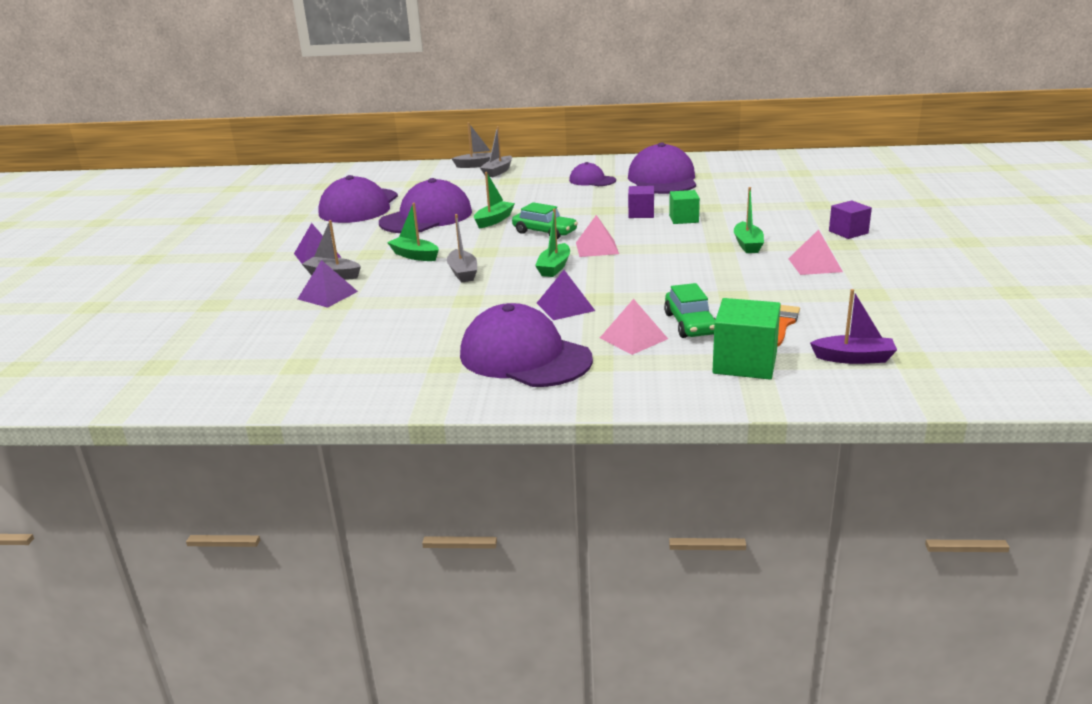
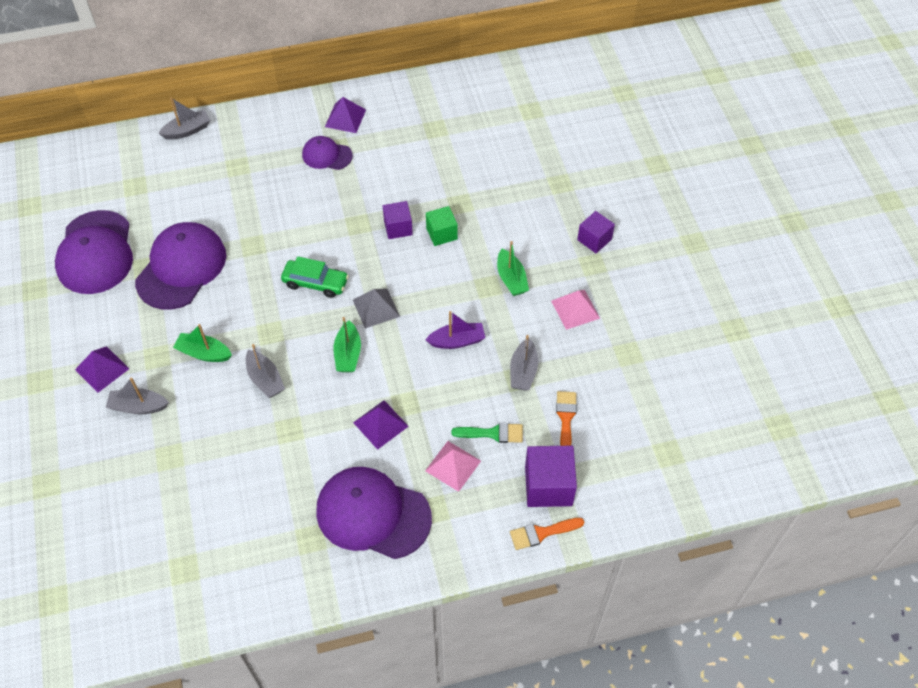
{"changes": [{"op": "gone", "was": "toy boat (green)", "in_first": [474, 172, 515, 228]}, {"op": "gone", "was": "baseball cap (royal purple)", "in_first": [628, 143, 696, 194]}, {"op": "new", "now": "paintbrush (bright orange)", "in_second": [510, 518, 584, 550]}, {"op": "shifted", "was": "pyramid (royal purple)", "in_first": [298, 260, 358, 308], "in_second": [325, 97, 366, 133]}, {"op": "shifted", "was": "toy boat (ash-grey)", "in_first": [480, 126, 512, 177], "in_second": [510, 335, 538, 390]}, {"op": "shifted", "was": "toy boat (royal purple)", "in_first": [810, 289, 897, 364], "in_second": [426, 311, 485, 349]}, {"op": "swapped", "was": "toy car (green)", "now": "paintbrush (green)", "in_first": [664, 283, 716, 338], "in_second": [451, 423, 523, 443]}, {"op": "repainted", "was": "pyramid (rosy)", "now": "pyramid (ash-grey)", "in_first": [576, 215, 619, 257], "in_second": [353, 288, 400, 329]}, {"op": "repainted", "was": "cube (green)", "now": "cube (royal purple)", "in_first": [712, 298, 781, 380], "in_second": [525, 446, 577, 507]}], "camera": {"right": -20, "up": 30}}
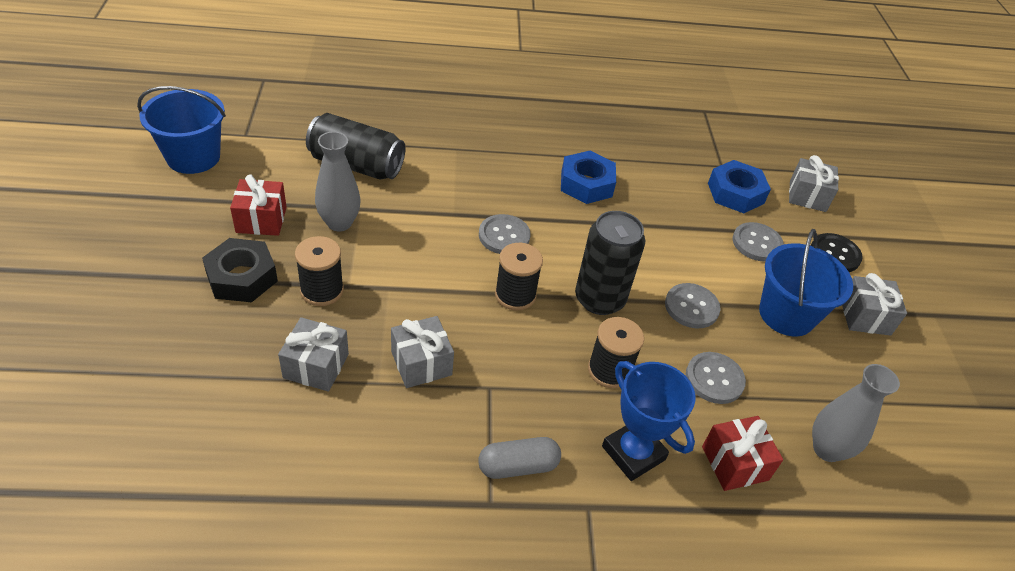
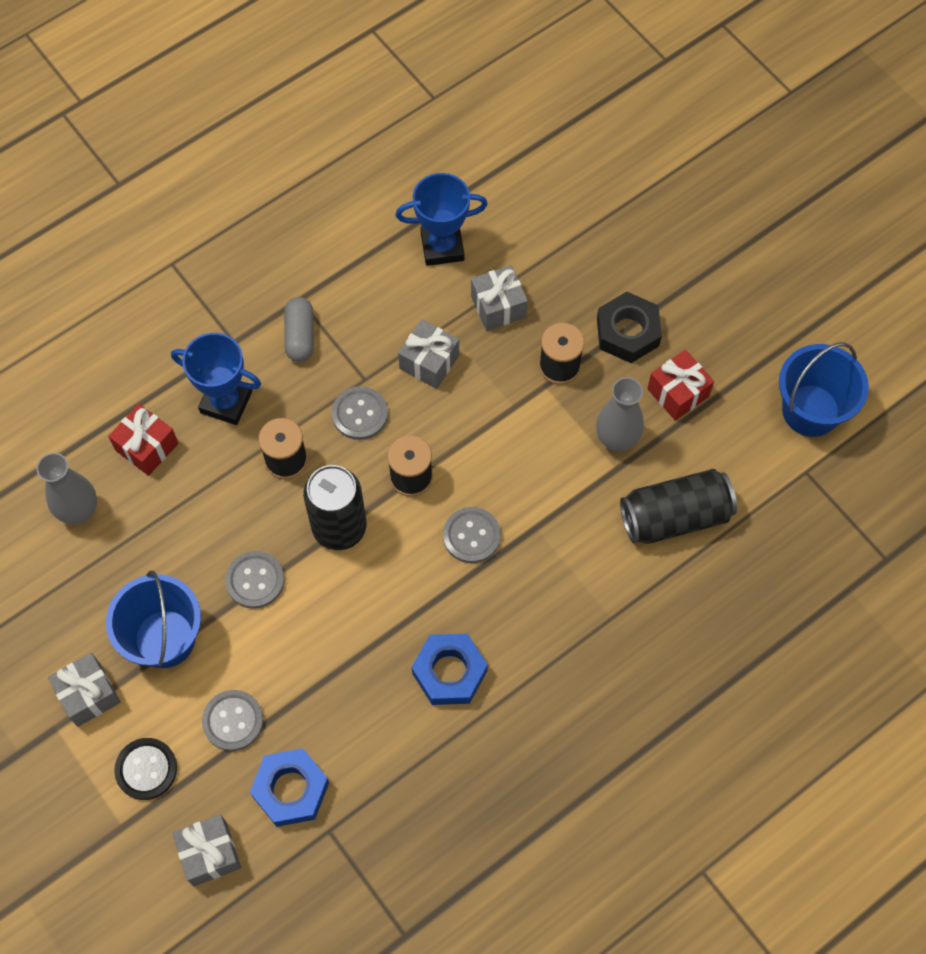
{"changes": [{"op": "new", "now": "trophy (royal blue)", "in_second": [396, 173, 488, 266]}, {"op": "shifted", "was": "button (ash-grey)", "in_first": [686, 352, 746, 404], "in_second": [332, 386, 388, 440]}, {"op": "rotated", "was": "pill (ash-grey)", "in_first": [478, 437, 561, 479], "in_second": [284, 297, 314, 362], "clockwise": -45}], "camera": {"right": 150, "up": 20}}
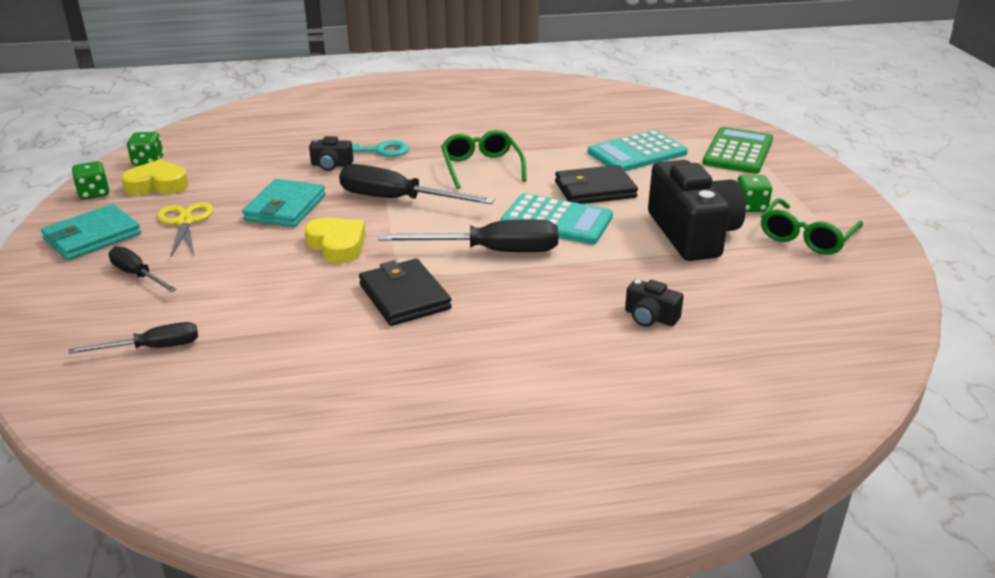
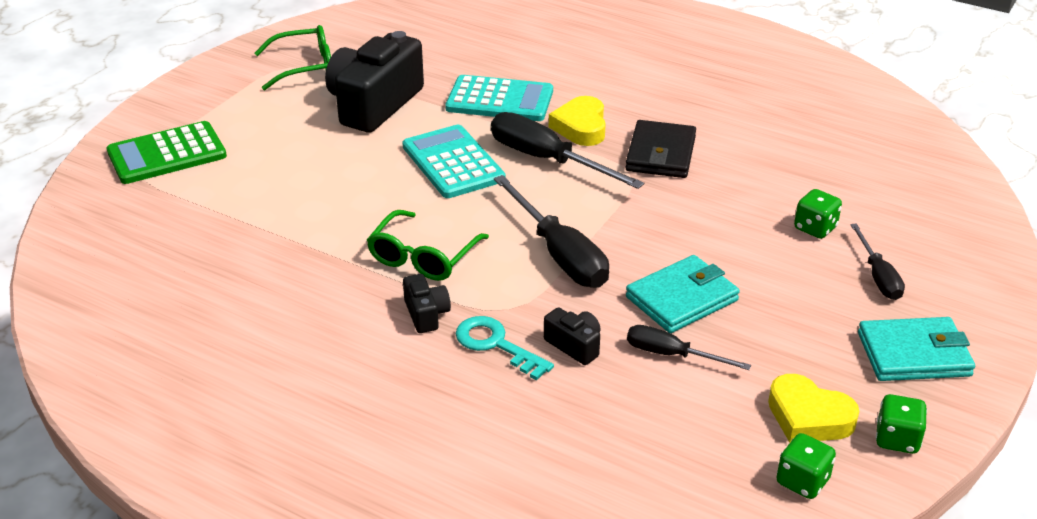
{"changes": [{"op": "gone", "was": "pair of scissors (yellow)", "in_first": [157, 202, 213, 257]}, {"op": "gone", "was": "card wallet (ebony)", "in_first": [555, 165, 638, 204]}, {"op": "shifted", "was": "flat screwdriver (ebony)", "in_first": [69, 322, 198, 354], "in_second": [627, 325, 751, 370]}, {"op": "shifted", "was": "love heart (yellow)", "in_first": [304, 218, 366, 263], "in_second": [549, 96, 606, 146]}, {"op": "shifted", "was": "pocket calculator (turquoise)", "in_first": [588, 130, 688, 171], "in_second": [445, 75, 553, 121]}, {"op": "shifted", "was": "compact camera (ebony)", "in_first": [625, 279, 684, 327], "in_second": [403, 274, 451, 333]}, {"op": "shifted", "was": "game die (green)", "in_first": [737, 175, 773, 212], "in_second": [794, 189, 842, 239]}], "camera": {"right": -140, "up": 5}}
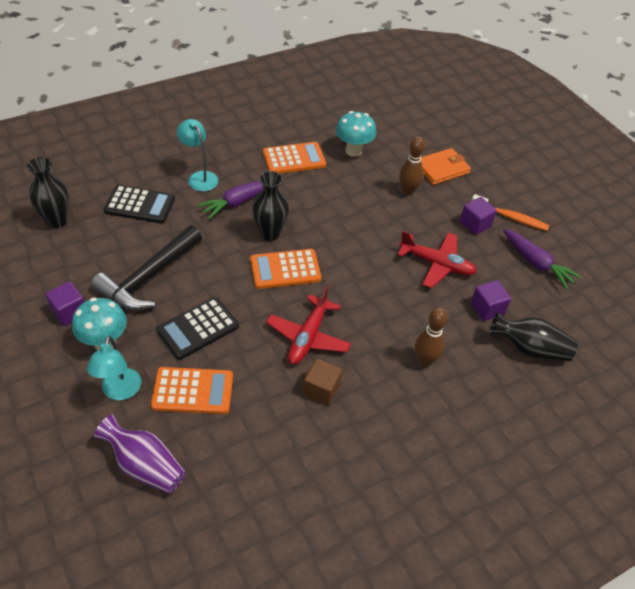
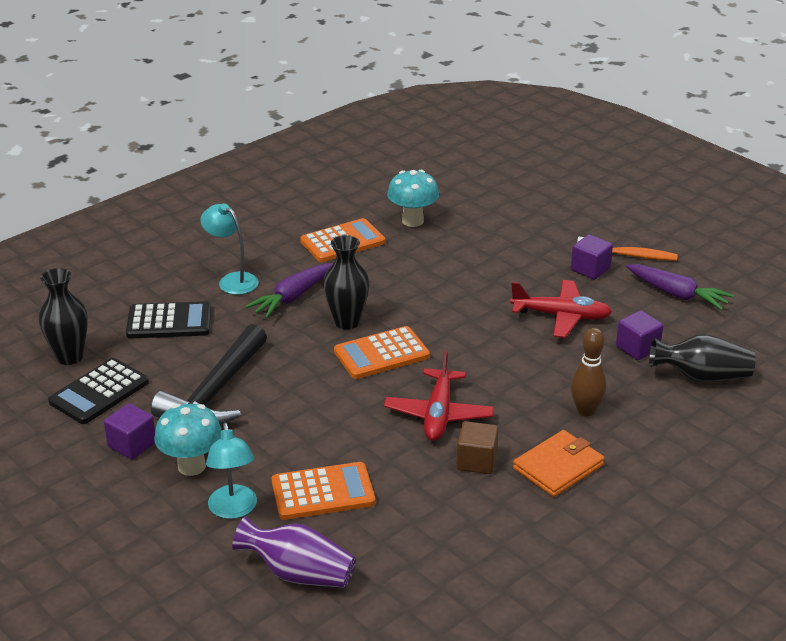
{"changes": [{"op": "gone", "was": "bowling pin (russet)", "in_first": [399, 136, 425, 195]}, {"op": "shifted", "was": "pocket calculator (ebony)", "in_first": [156, 297, 239, 360], "in_second": [48, 358, 149, 424]}, {"op": "shifted", "was": "card wallet (bright orange)", "in_first": [421, 148, 471, 185], "in_second": [513, 430, 604, 497]}], "camera": {"right": -10, "up": -15}}
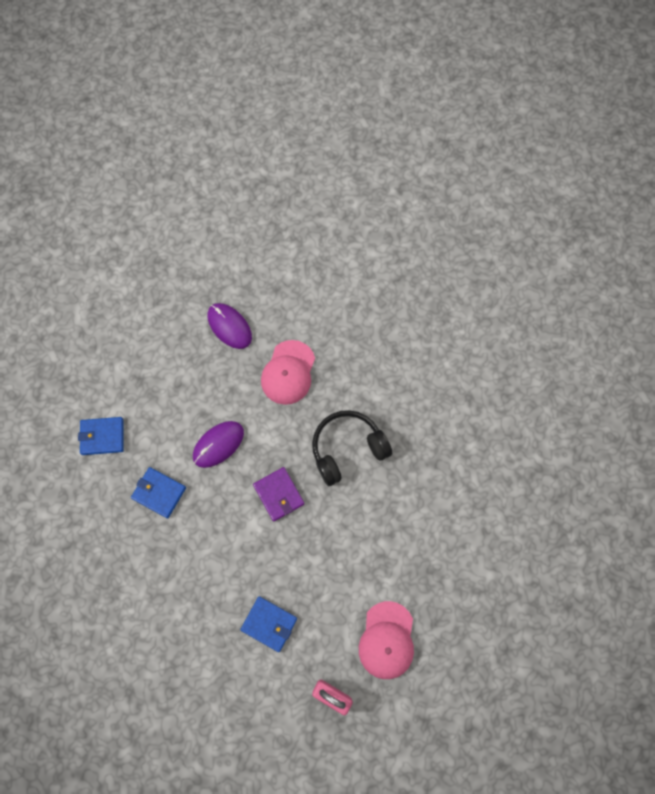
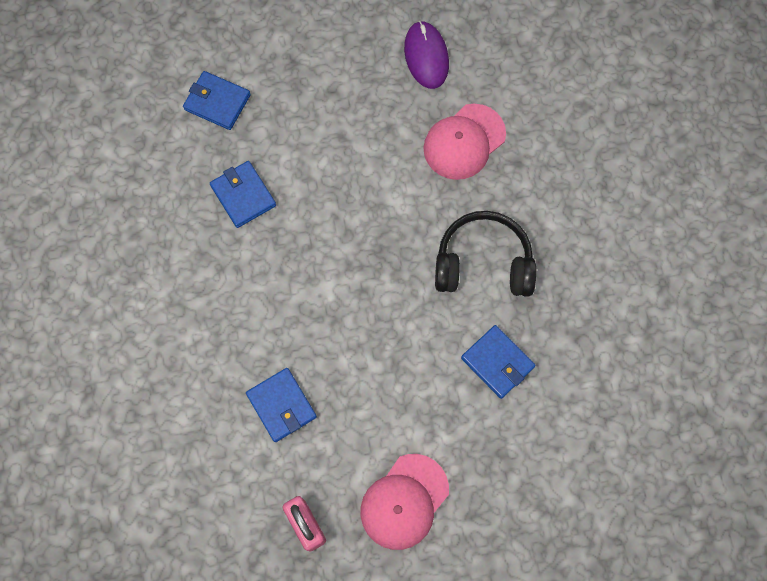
{"changes": [{"op": "gone", "was": "computer mouse (royal purple)", "in_first": [193, 421, 244, 468]}, {"op": "gone", "was": "card wallet (royal purple)", "in_first": [253, 467, 304, 522]}, {"op": "new", "now": "card wallet (royal blue)", "in_second": [461, 325, 535, 399]}], "camera": {"right": 30, "up": 0}}
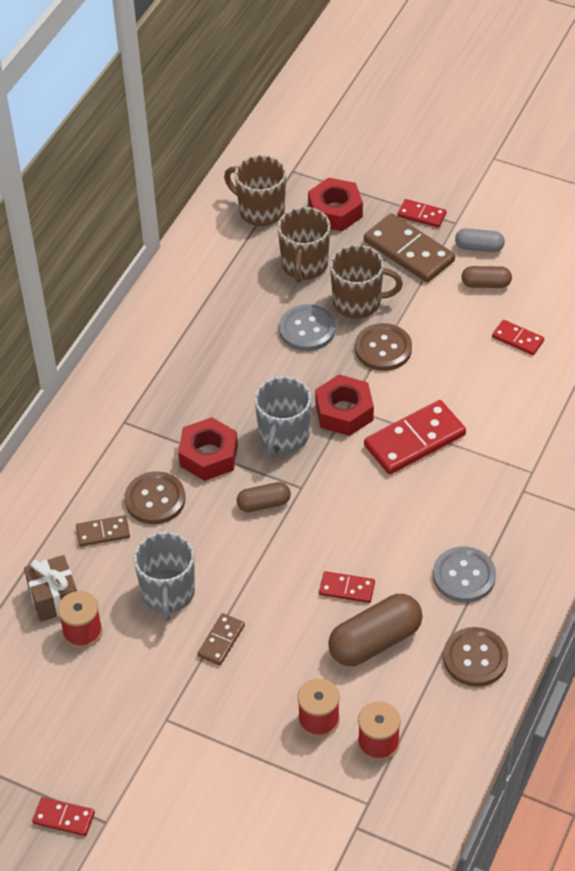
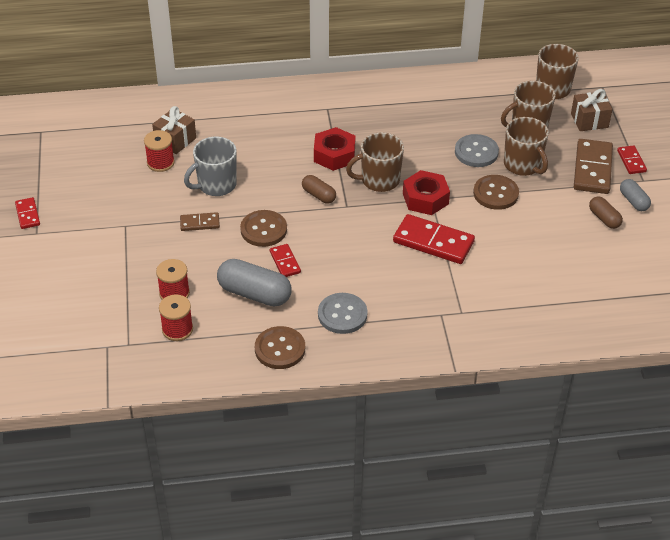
{"changes": [{"op": "gone", "was": "domino (russet)", "in_first": [76, 515, 130, 547]}, {"op": "gone", "was": "domino (scarlet)", "in_first": [492, 320, 544, 355]}, {"op": "shifted", "was": "button (russet)", "in_first": [124, 471, 185, 524], "in_second": [240, 210, 287, 247]}, {"op": "swapped", "was": "hex nut (scarlet)", "now": "present (russet)", "in_first": [308, 178, 363, 231], "in_second": [571, 89, 613, 131]}, {"op": "repainted", "was": "tea mug (ash-grey)", "now": "tea mug (russet)", "in_first": [255, 376, 311, 458], "in_second": [346, 132, 404, 192]}, {"op": "repainted", "was": "pill (russet)", "now": "pill (ash-grey)", "in_first": [328, 594, 423, 666], "in_second": [217, 259, 292, 306]}], "camera": {"right": 55, "up": -5}}
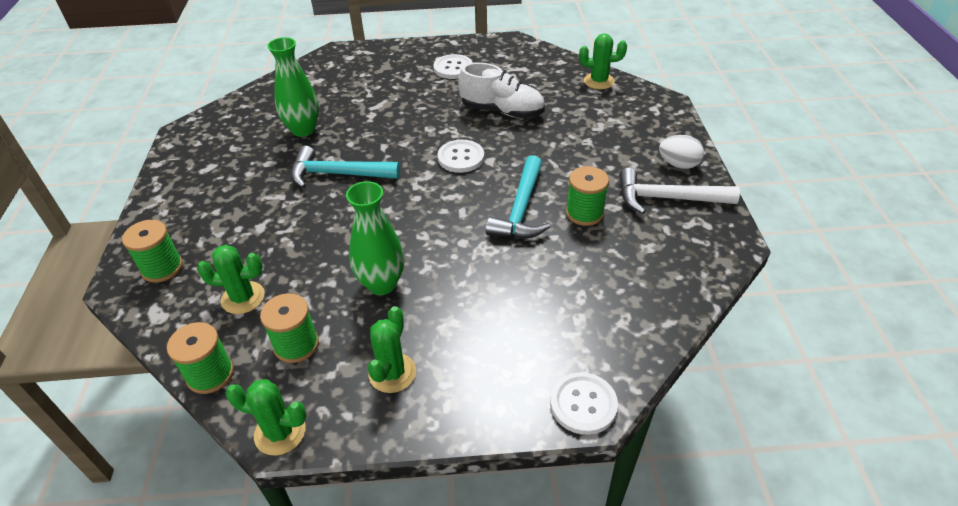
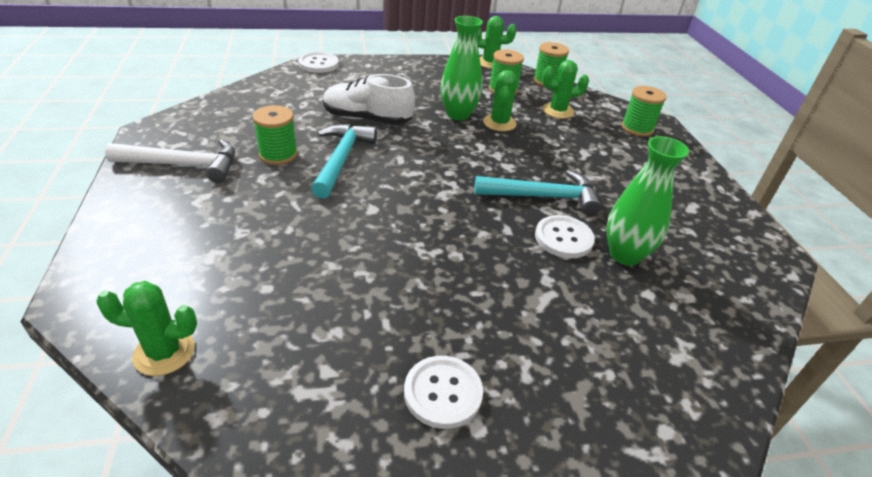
{"changes": [{"op": "gone", "was": "toy egg (pure white)", "in_first": [659, 135, 704, 169]}, {"op": "shifted", "was": "prickly plant (green)", "in_first": [368, 306, 416, 393], "in_second": [483, 70, 517, 131]}, {"op": "shifted", "was": "button (pure white)", "in_first": [438, 140, 484, 173], "in_second": [535, 215, 595, 258]}, {"op": "shifted", "was": "sneaker (pure white)", "in_first": [458, 62, 545, 118], "in_second": [323, 74, 415, 125]}], "camera": {"right": 170, "up": -5}}
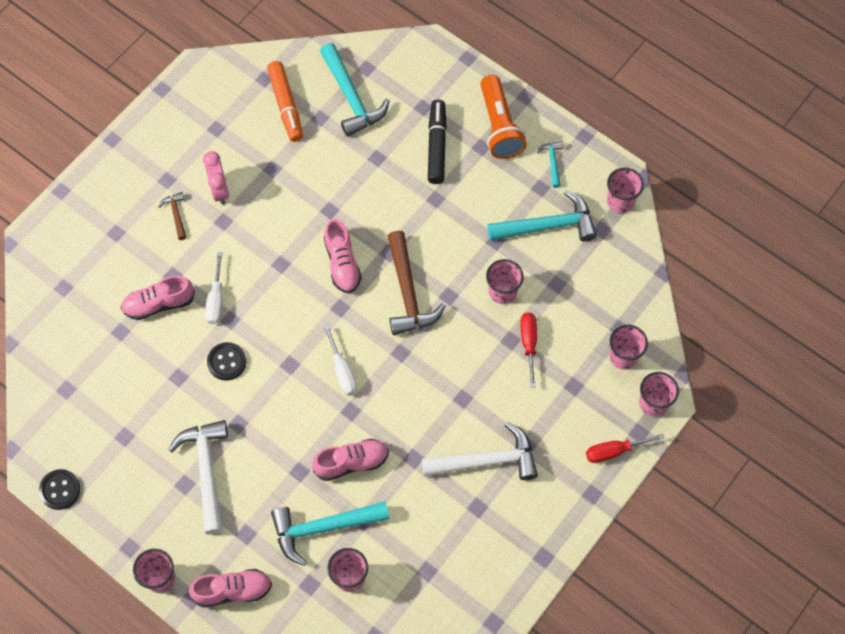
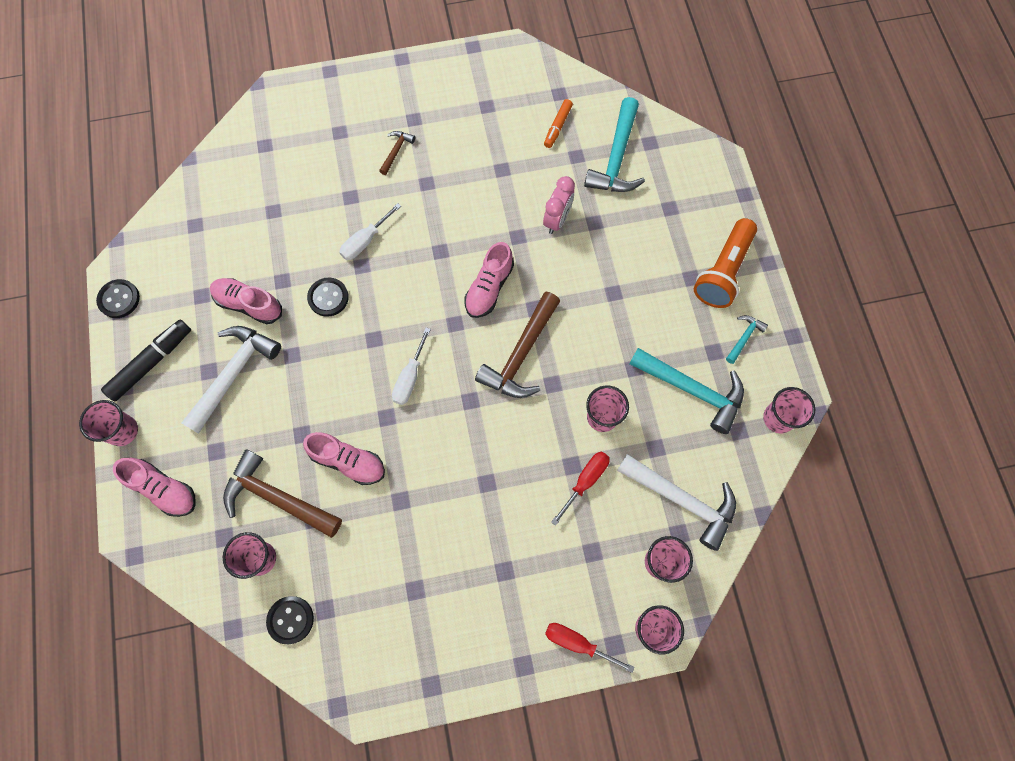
{"changes": [{"op": "new", "now": "button (ebony)", "in_second": [266, 596, 314, 644]}, {"op": "shifted", "was": "sneaker (rosy)", "in_first": [121, 276, 195, 320], "in_second": [210, 278, 282, 324]}, {"op": "shifted", "was": "clock (rosy)", "in_first": [203, 151, 229, 205], "in_second": [543, 176, 575, 234]}, {"op": "shifted", "was": "claw hammer (pure white)", "in_first": [422, 422, 538, 480], "in_second": [617, 454, 736, 551]}, {"op": "shifted", "was": "marker pen (ebony)", "in_first": [428, 100, 447, 184], "in_second": [101, 320, 191, 401]}, {"op": "repainted", "was": "claw hammer (turquoise)", "now": "claw hammer (russet)", "in_first": [271, 502, 389, 566], "in_second": [223, 449, 342, 538]}, {"op": "scaled", "was": "marker pen (bright orange)", "in_first": [267, 61, 303, 142], "in_second": [544, 99, 573, 148], "ratio": 0.61}], "camera": {"right": 40, "up": 5}}
